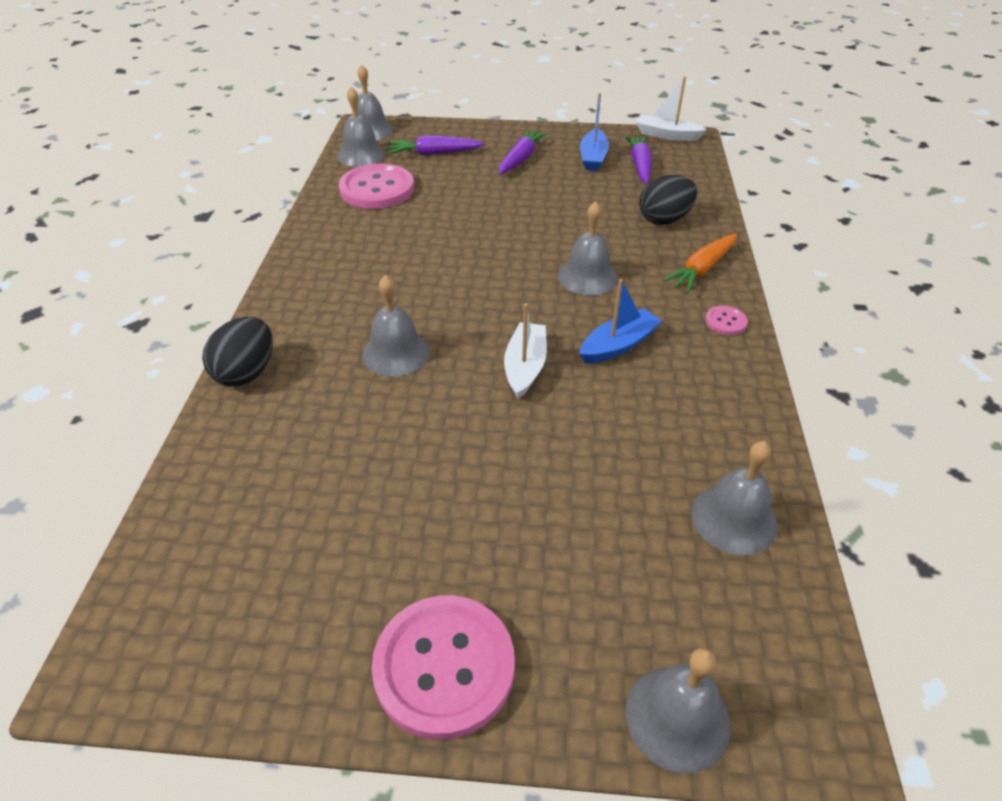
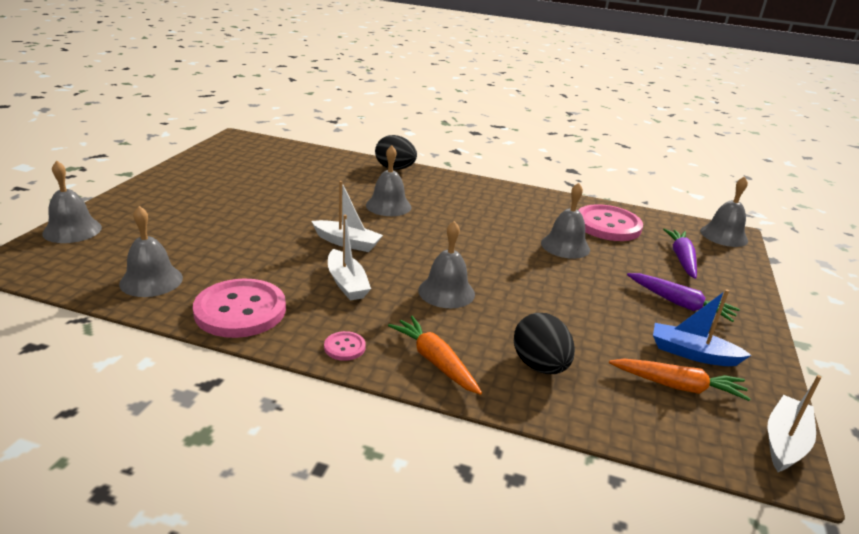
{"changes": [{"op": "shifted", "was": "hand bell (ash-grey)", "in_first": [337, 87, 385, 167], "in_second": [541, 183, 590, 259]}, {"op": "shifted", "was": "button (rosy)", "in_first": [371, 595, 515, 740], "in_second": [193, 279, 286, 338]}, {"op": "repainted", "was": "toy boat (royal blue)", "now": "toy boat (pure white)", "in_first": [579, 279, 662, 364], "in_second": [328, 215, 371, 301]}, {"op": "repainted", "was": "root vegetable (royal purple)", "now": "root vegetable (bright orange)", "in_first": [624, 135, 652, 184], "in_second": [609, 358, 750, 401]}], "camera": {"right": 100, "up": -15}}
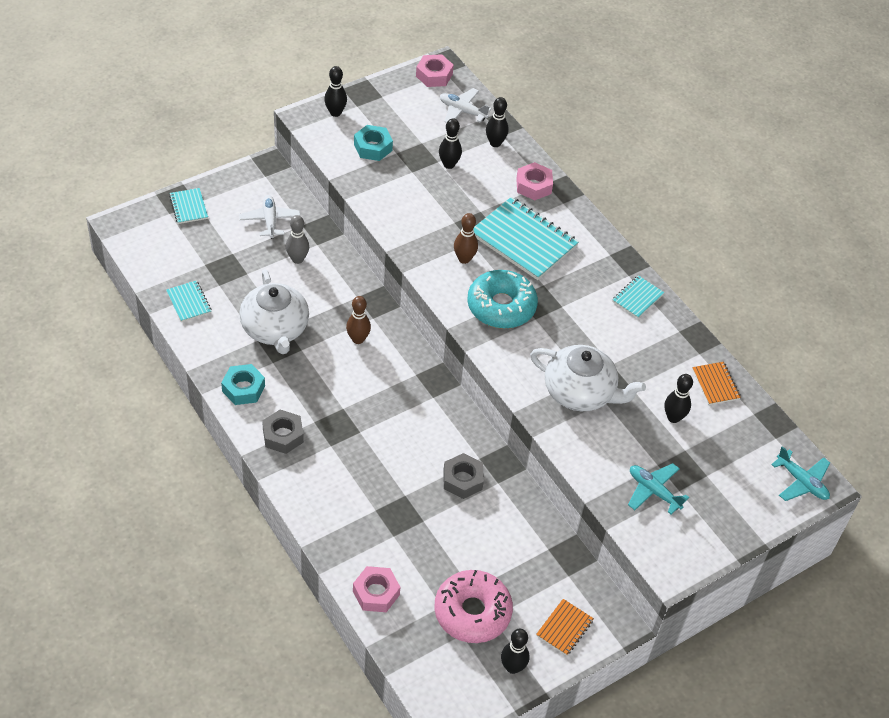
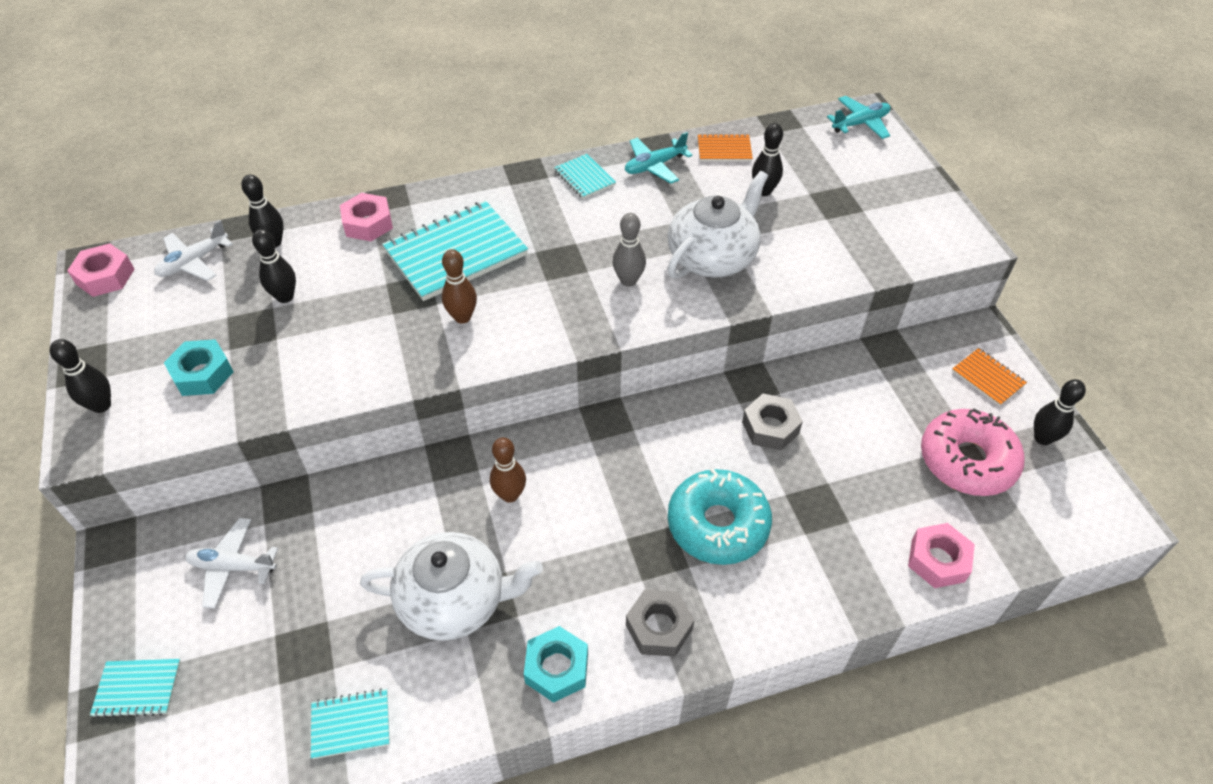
{"changes": [{"op": "shifted", "was": "bowling pin (ash-grey)", "in_first": [286, 215, 309, 264], "in_second": [613, 213, 646, 287]}, {"op": "shifted", "was": "glazed donut (turquoise)", "in_first": [467, 270, 538, 329], "in_second": [668, 468, 772, 565]}, {"op": "shifted", "was": "aeroplane (turquoise)", "in_first": [628, 463, 689, 515], "in_second": [625, 132, 693, 184]}], "camera": {"right": -70, "up": 0}}
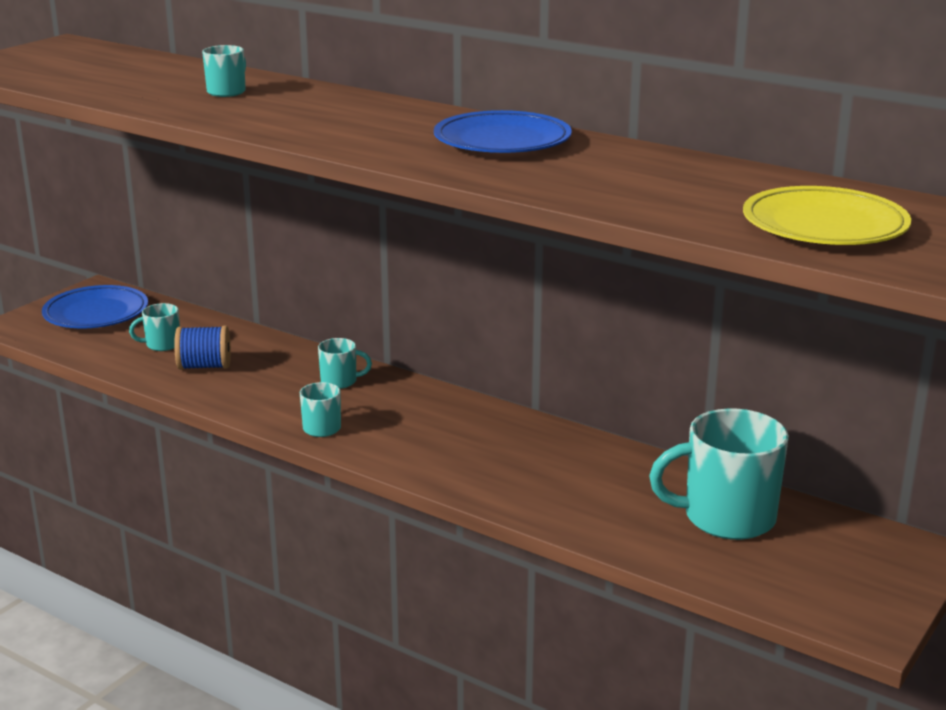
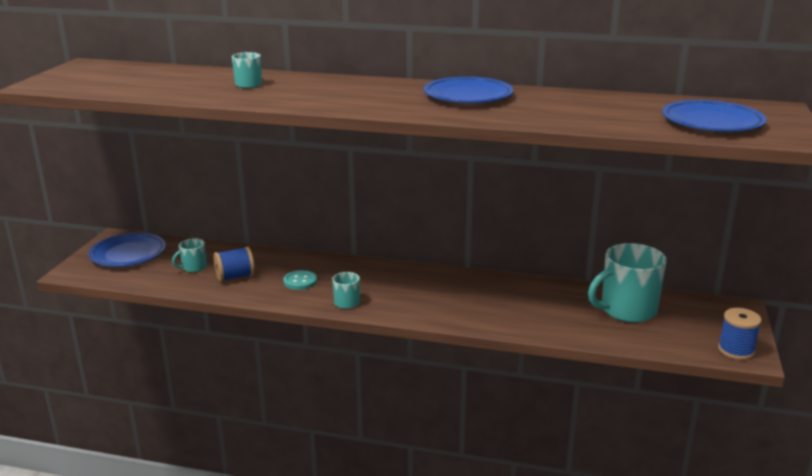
{"changes": [{"op": "gone", "was": "tea mug (turquoise)", "in_first": [318, 338, 372, 389]}, {"op": "new", "now": "button (turquoise)", "in_second": [283, 270, 317, 290]}, {"op": "new", "now": "spool (royal blue)", "in_second": [718, 308, 762, 360]}, {"op": "repainted", "was": "plate (yellow)", "now": "plate (royal blue)", "in_first": [743, 186, 911, 245], "in_second": [662, 100, 767, 132]}], "camera": {"right": -20, "up": 0}}
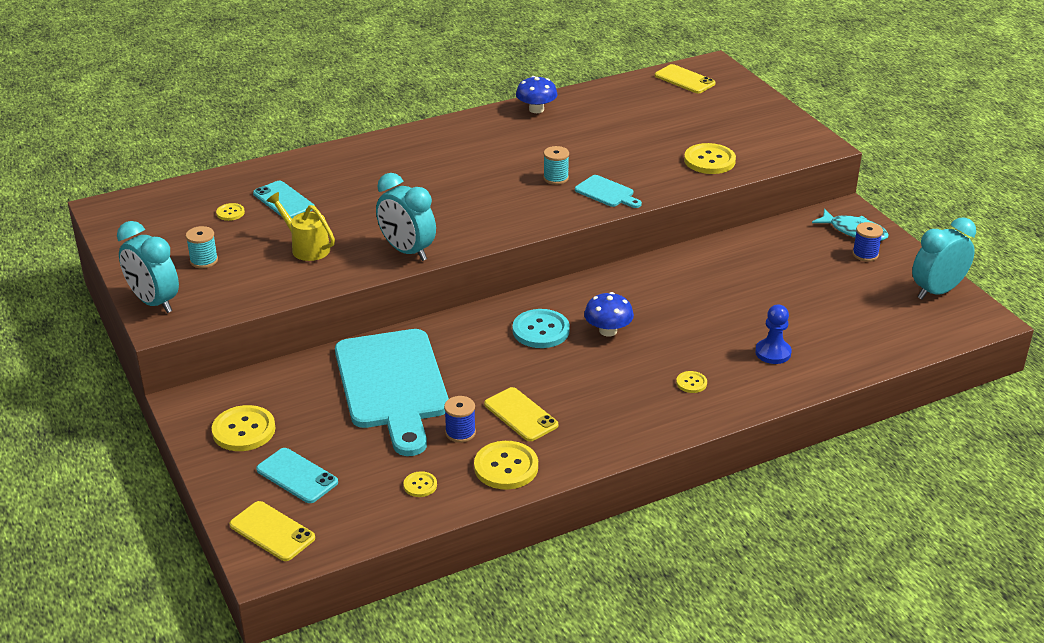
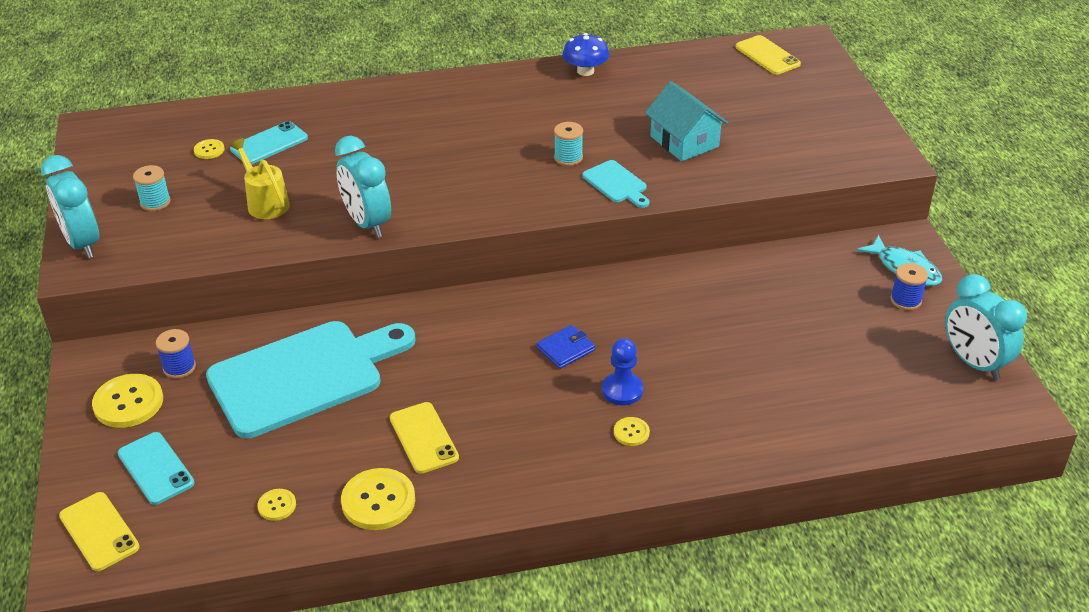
{"changes": [{"op": "gone", "was": "button (turquoise)", "in_first": [513, 309, 570, 348]}, {"op": "gone", "was": "button (yellow)", "in_first": [684, 143, 736, 174]}, {"op": "new", "now": "cottage (turquoise)", "in_second": [645, 81, 728, 161]}, {"op": "shifted", "was": "spool (royal blue)", "in_first": [444, 396, 476, 443], "in_second": [156, 329, 196, 379]}, {"op": "shifted", "was": "chess pawn (royal blue)", "in_first": [755, 304, 792, 364], "in_second": [602, 338, 643, 405]}, {"op": "swapped", "was": "toadstool (royal blue)", "now": "card wallet (royal blue)", "in_first": [584, 292, 634, 337], "in_second": [537, 325, 595, 369]}, {"op": "rotated", "was": "phone (turquoise)", "in_first": [253, 181, 315, 218], "in_second": [230, 121, 308, 164], "clockwise": 75}, {"op": "rotated", "was": "chopping board (turquoise)", "in_first": [335, 329, 449, 456], "in_second": [206, 321, 416, 438], "clockwise": -120}, {"op": "rotated", "was": "clock (turquoise)", "in_first": [912, 217, 976, 299], "in_second": [945, 274, 1027, 380], "clockwise": -105}], "camera": {"right": 15, "up": 5}}
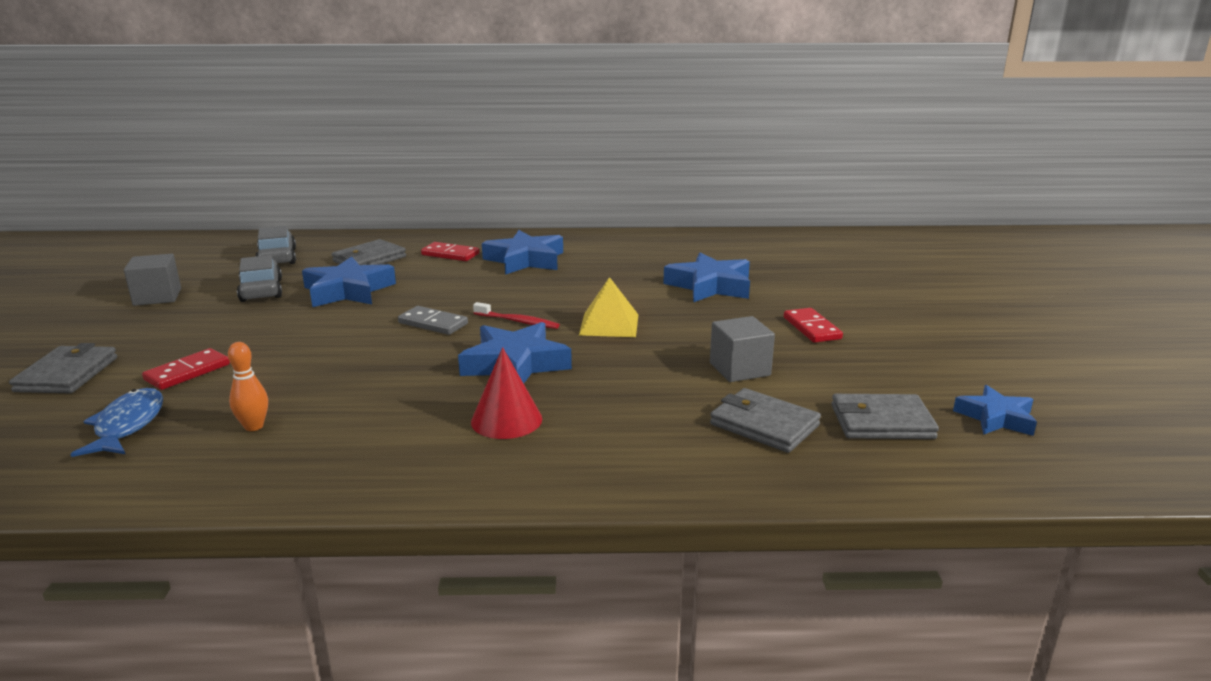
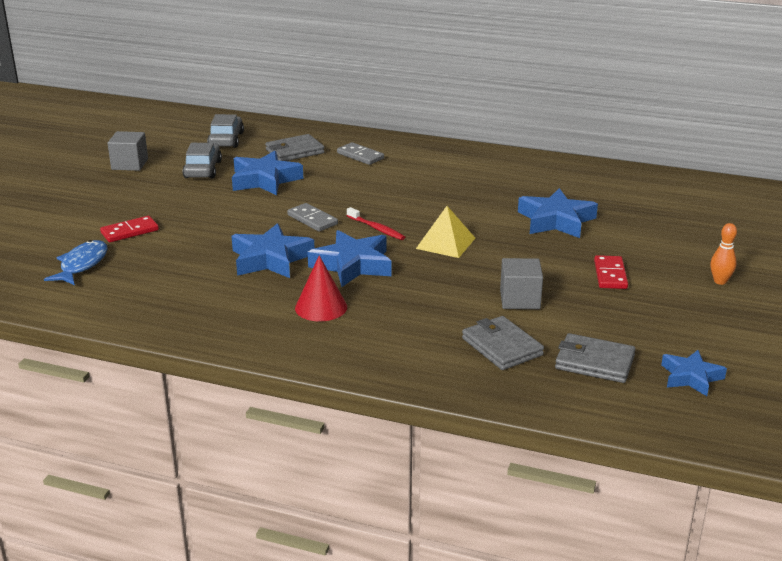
{"changes": [{"op": "gone", "was": "card wallet (ash-grey)", "in_first": [9, 343, 117, 393]}, {"op": "shifted", "was": "bowling pin (bright orange)", "in_first": [228, 342, 268, 431], "in_second": [710, 223, 737, 285]}, {"op": "shifted", "was": "star shape (royal blue)", "in_first": [482, 230, 563, 275], "in_second": [231, 223, 315, 278]}, {"op": "repainted", "was": "domino (scarlet)", "now": "domino (ash-grey)", "in_first": [421, 242, 479, 261], "in_second": [337, 142, 384, 165]}], "camera": {"right": 20, "up": 5}}
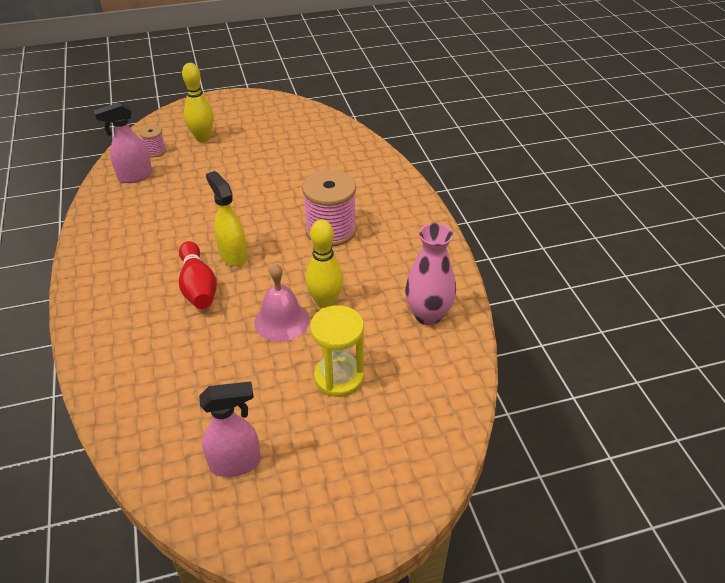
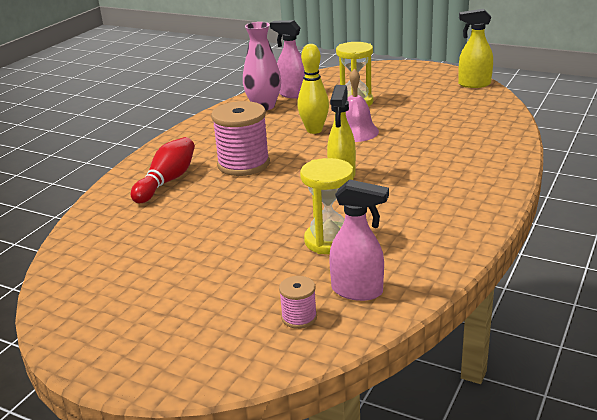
{"changes": [{"op": "gone", "was": "bowling pin (yellow)", "in_first": [182, 63, 214, 142]}, {"op": "new", "now": "sandglass (yellow)", "in_second": [300, 158, 353, 254]}, {"op": "new", "now": "sprayer (yellow)", "in_second": [458, 9, 493, 88]}, {"op": "shifted", "was": "bowling pin (scarlet)", "in_first": [179, 241, 217, 309], "in_second": [131, 137, 195, 203]}, {"op": "shifted", "was": "sprayer (rosy)", "in_first": [199, 381, 261, 477], "in_second": [270, 20, 305, 99]}], "camera": {"right": -135, "up": -15}}
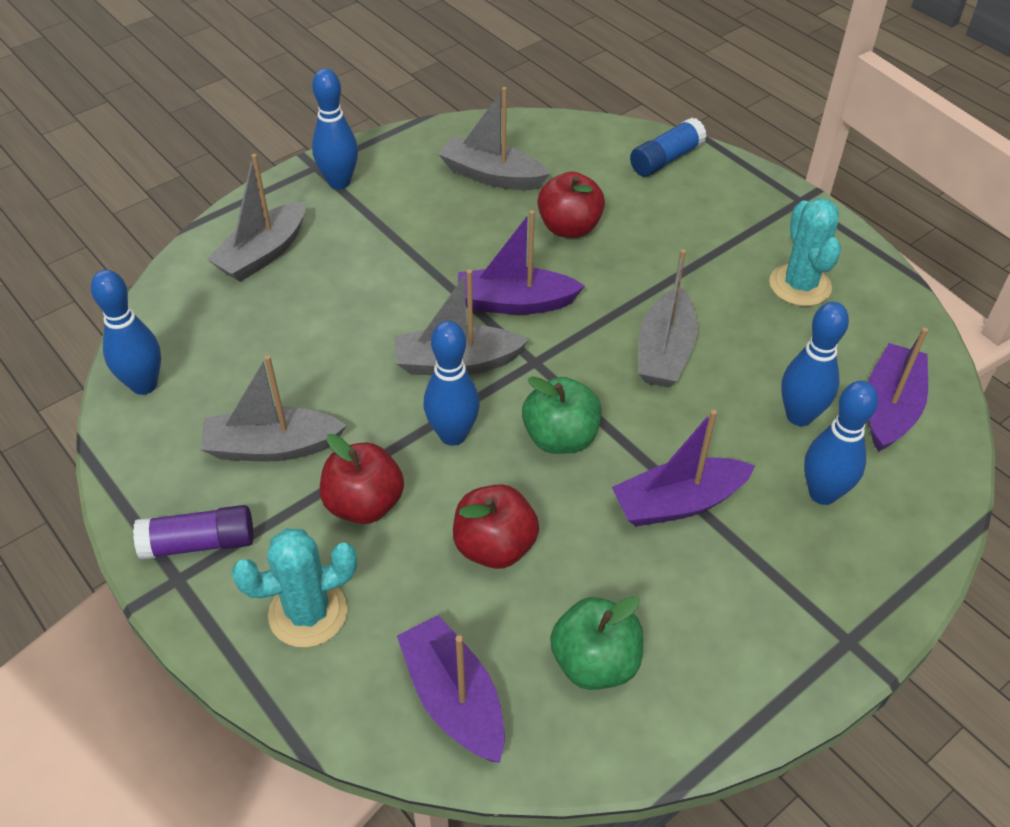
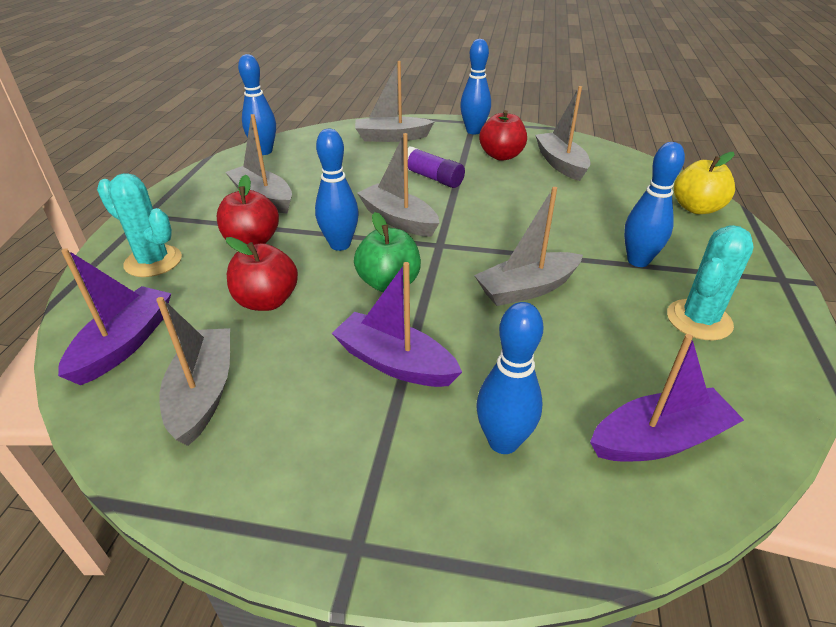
{"changes": [{"op": "gone", "was": "toy boat (royal purple)", "in_first": [458, 210, 585, 315]}, {"op": "shifted", "was": "glue (royal purple)", "in_first": [133, 505, 253, 560], "in_second": [408, 146, 465, 188]}, {"op": "shifted", "was": "apple fruit (scarlet)", "in_first": [537, 171, 605, 238], "in_second": [479, 110, 527, 161]}, {"op": "shifted", "was": "bowling pin (royal blue)", "in_first": [781, 302, 849, 426], "in_second": [624, 142, 685, 267]}, {"op": "swapped", "was": "apple fruit (green)", "now": "toy boat (ash-grey)", "in_first": [550, 596, 643, 690], "in_second": [156, 297, 230, 446]}, {"op": "swapped", "was": "glue (royal blue)", "now": "apple fruit (yellow)", "in_first": [630, 117, 707, 177], "in_second": [674, 152, 735, 214]}], "camera": {"right": 50, "up": -10}}
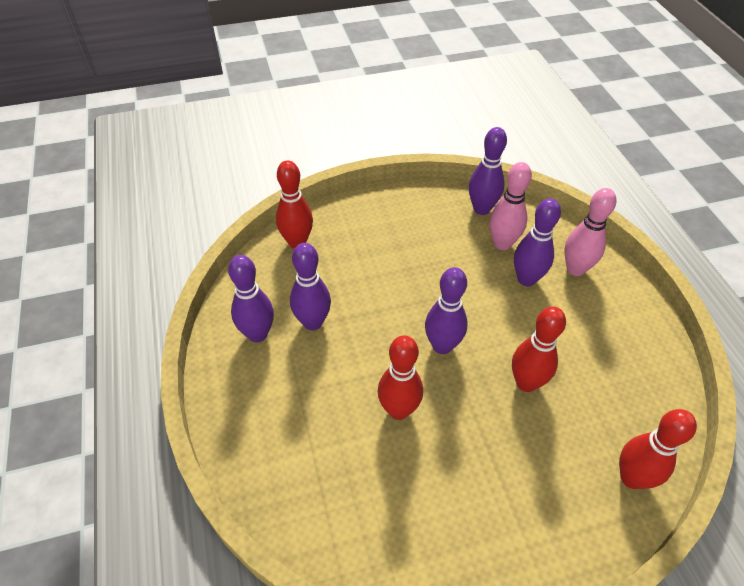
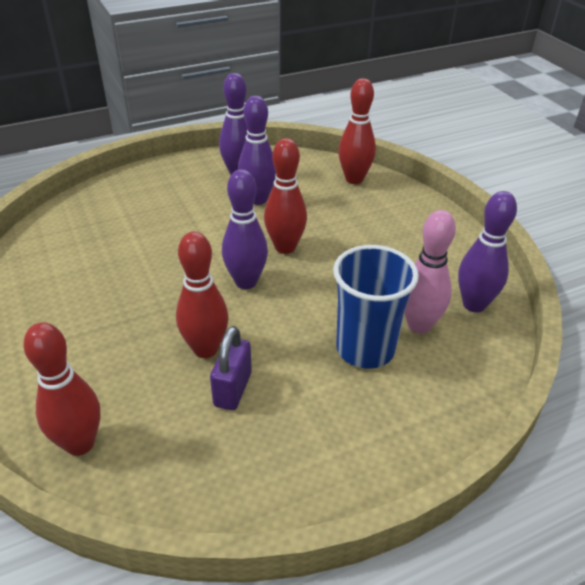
{"changes": [{"op": "gone", "was": "bowling pin (rosy)", "in_first": [564, 188, 616, 276]}, {"op": "new", "now": "lock (royal purple)", "in_second": [210, 326, 252, 410]}, {"op": "shifted", "was": "bowling pin (scarlet)", "in_first": [378, 335, 423, 420], "in_second": [264, 138, 307, 254]}, {"op": "swapped", "was": "bowling pin (royal purple)", "now": "tumbler (royal blue)", "in_first": [514, 198, 561, 286], "in_second": [333, 245, 419, 369]}], "camera": {"right": 80, "up": -10}}
